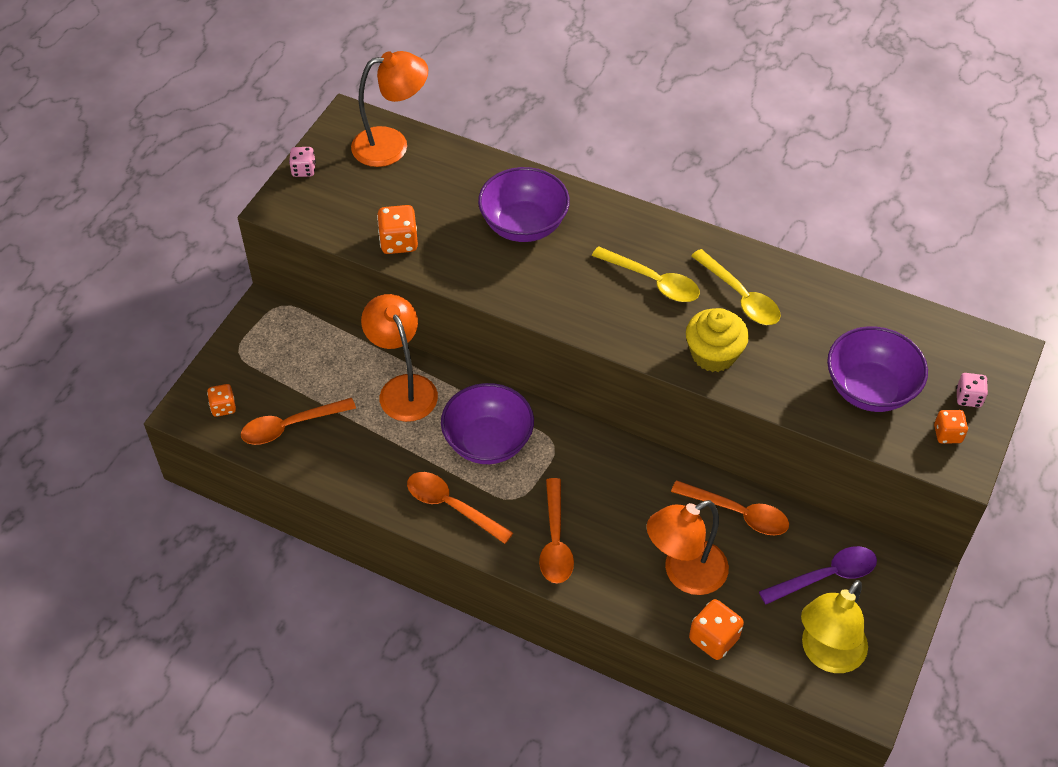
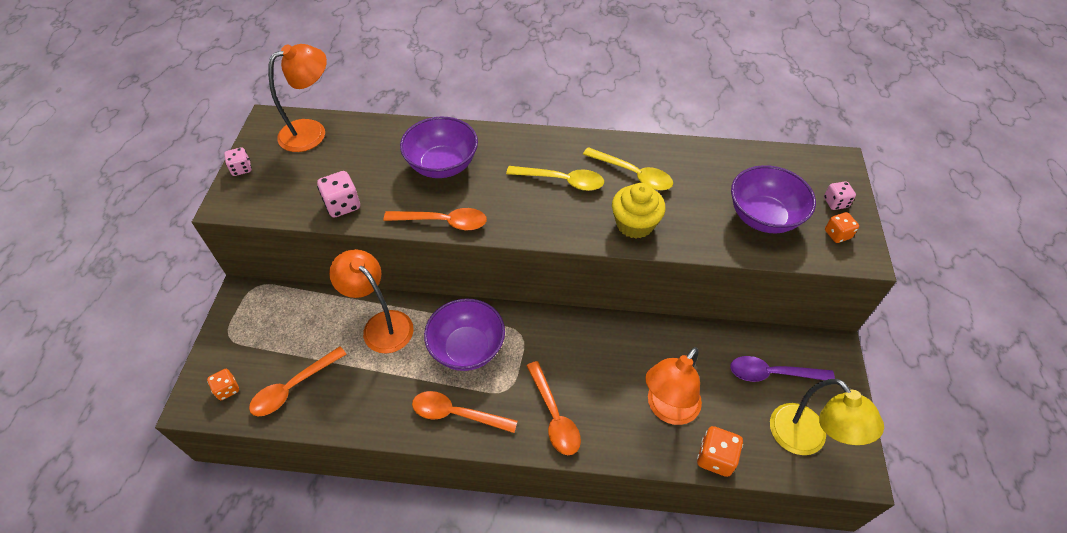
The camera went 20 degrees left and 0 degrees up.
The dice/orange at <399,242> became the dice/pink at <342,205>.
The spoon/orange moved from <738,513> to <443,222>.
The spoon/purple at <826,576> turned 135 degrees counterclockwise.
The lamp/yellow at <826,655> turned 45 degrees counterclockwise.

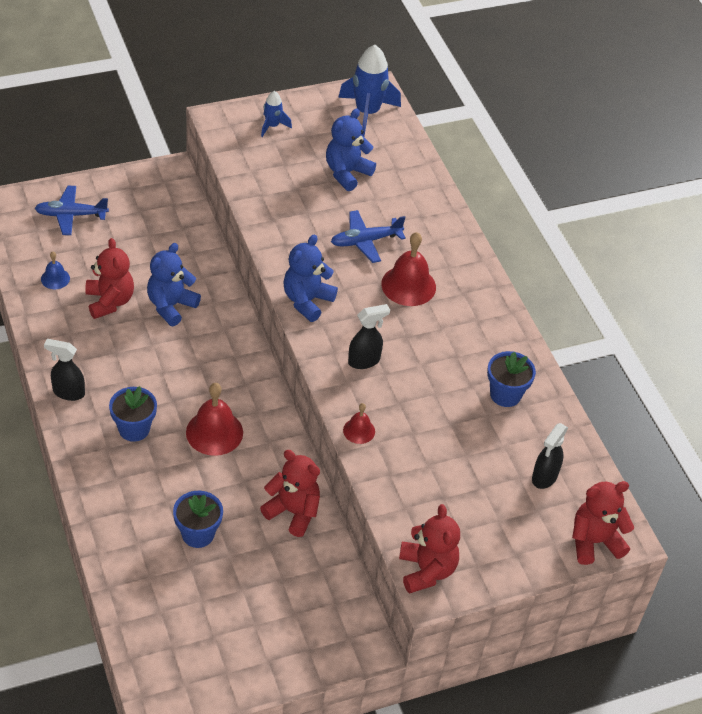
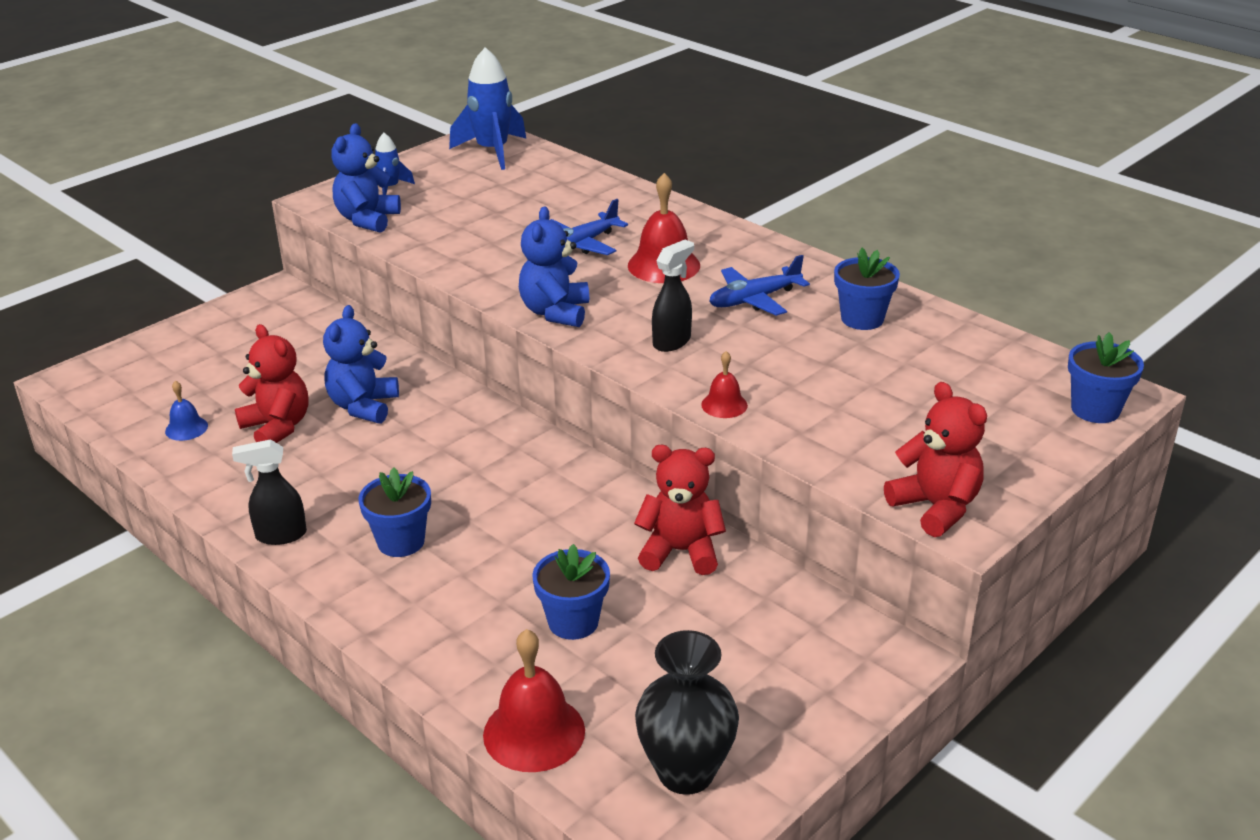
The camera went 20 degrees left and 15 degrees down.
The teddy bear/blue moved from <347,173> to <367,220>.
The bell/red moved from <214,432> to <534,732>.
The vase/black at <686,772> appeared.
The plane/blue moved from <71,215> to <754,300>.
The teddy bear/red at <594,541> was replaced by the flower pot/blue at <1095,410>.
The spray bottle/black at <544,477> disappeared.

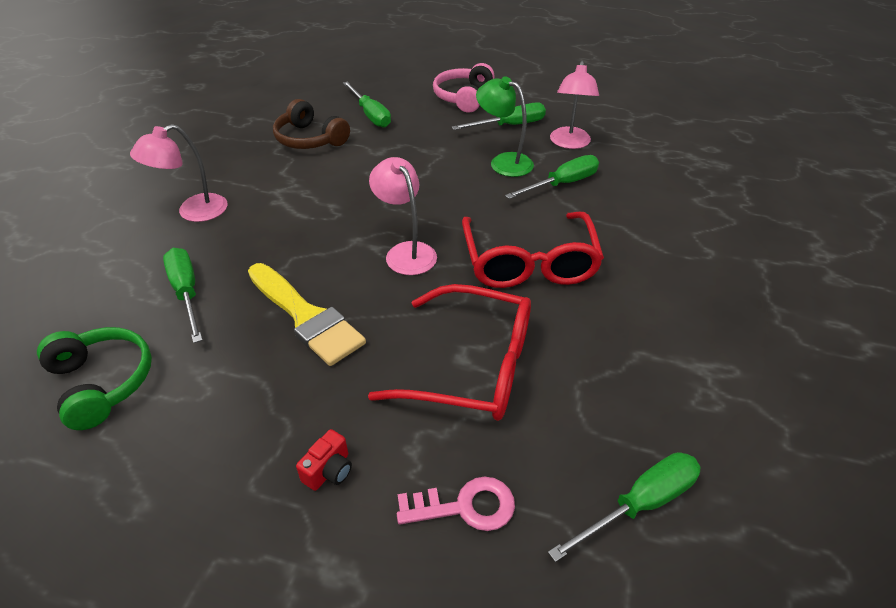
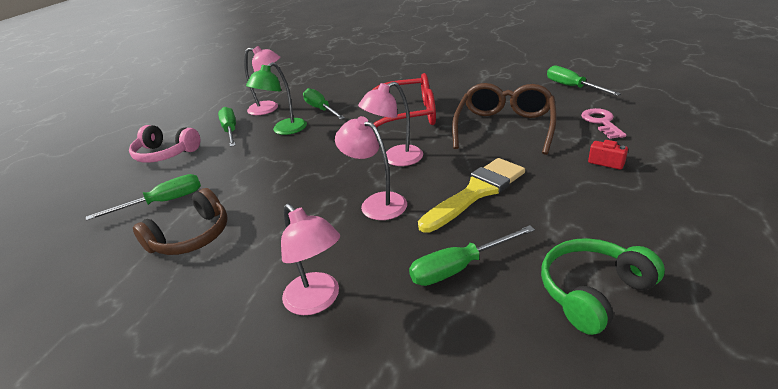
The camera went 85 degrees left and 10 degrees down.
The lamp/pink at <376,203> appeared.
The glasses/red at <472,366> became the glasses/brown at <504,127>.

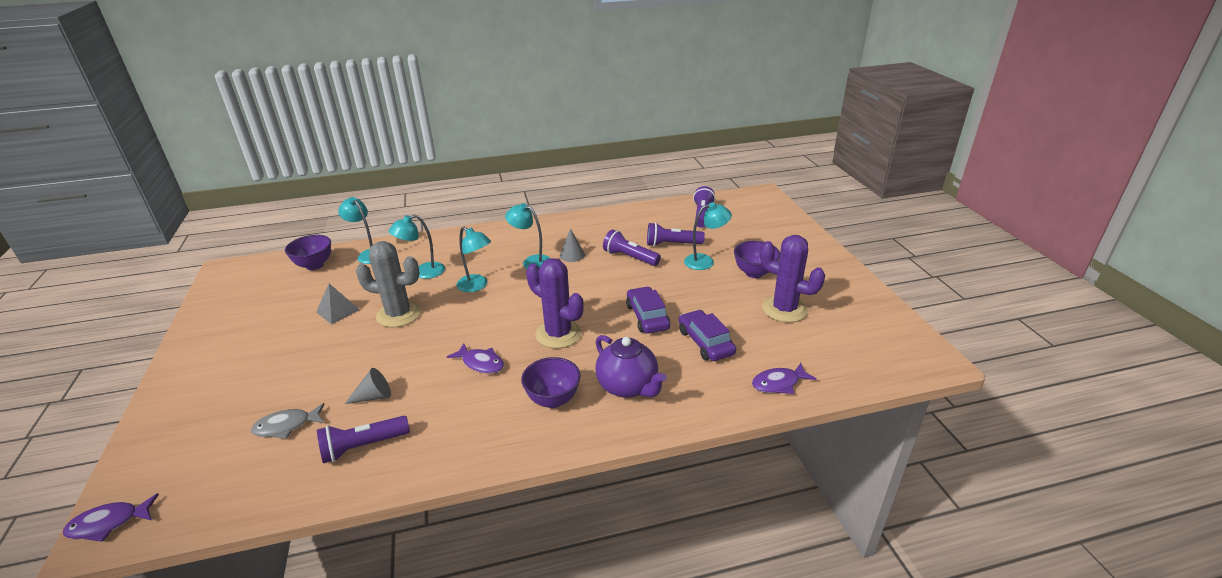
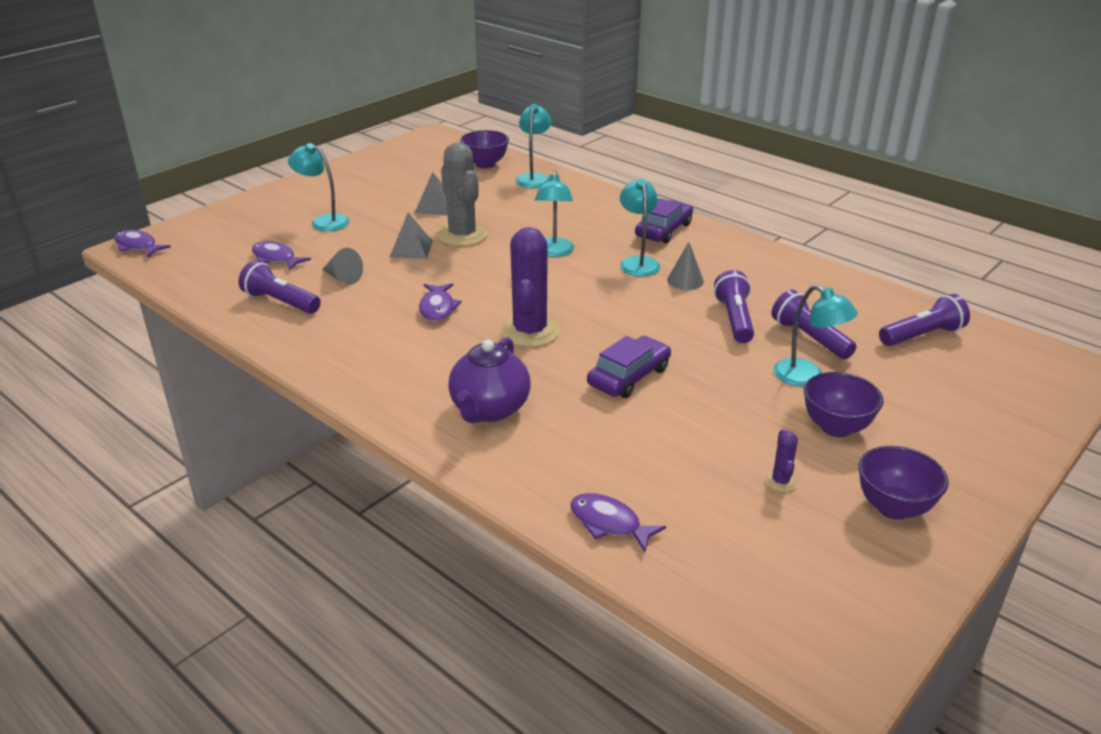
The camera went 55 degrees right and 0 degrees up.
The fish/grey at <286,426> became the fish/purple at <276,258>.
The lamp/turquoise moved from <423,272> to <323,221>.
The pyramid/grey at <411,249> appeared.
The car/purple moved from <705,342> to <663,230>.
The cactus/purple at <784,309> changed to 0.44 times the size.
The bowl/purple moved from <553,400> to <893,508>.

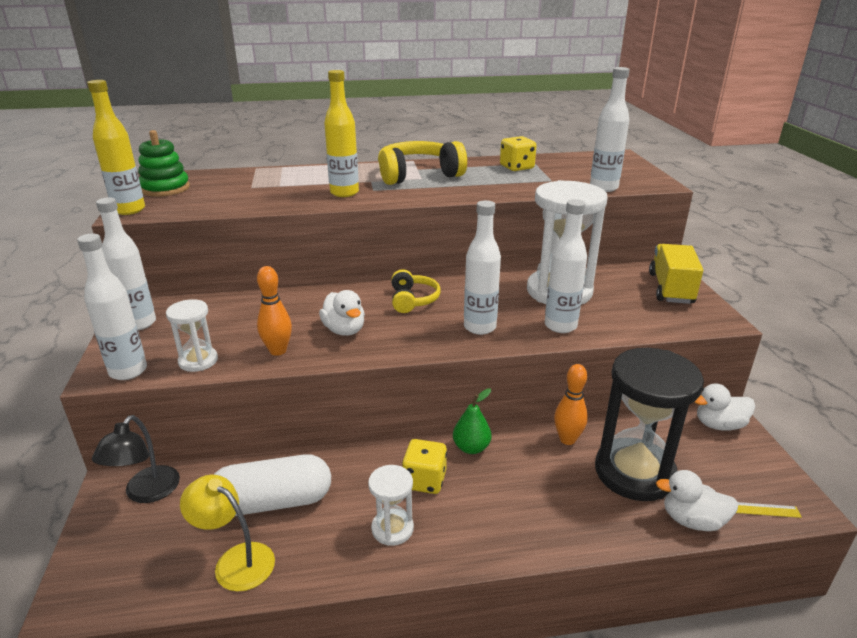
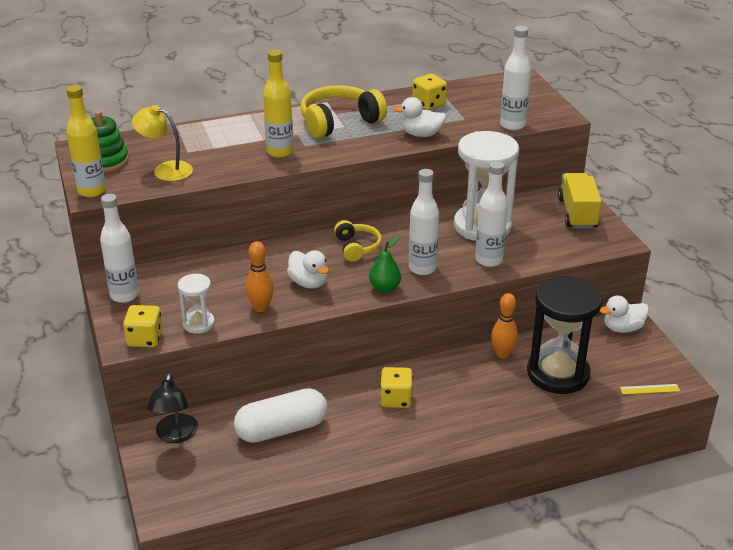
The camera went 10 degrees left and 5 degrees up.
The bottle/white at <128,371> was replaced by the dice/yellow at <145,339>.
The lamp/yellow moved from <235,560> to <165,170>.
The pear/green moved from <471,448> to <384,288>.
The duck/white moved from <692,520> to <421,134>.
The hourglass/white at <392,529> disappeared.

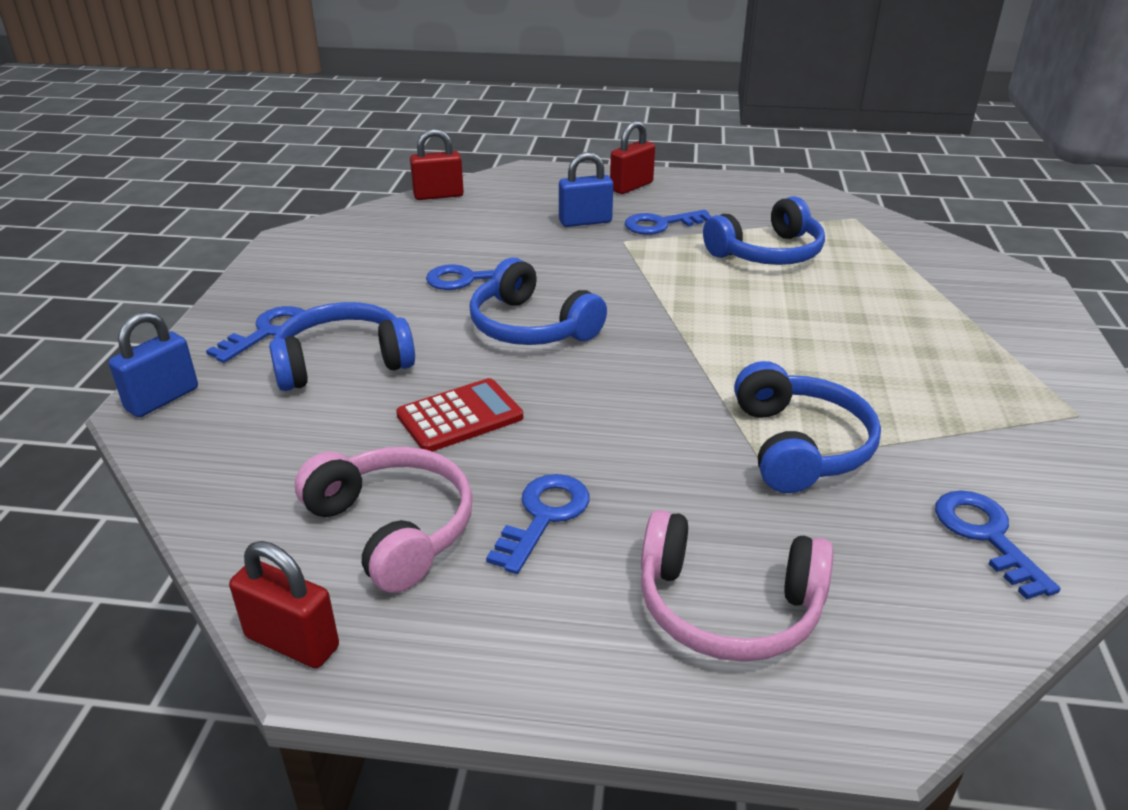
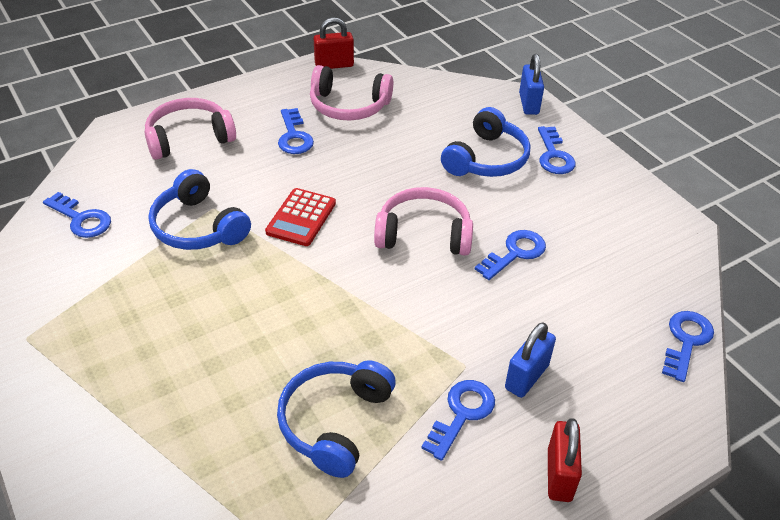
The camera went 140 degrees right and 10 degrees up.
The calculator/red moved from <460,416> to <301,218>.
The headphones/blue at <531,327> became the headphones/pink at <424,234>.
The padlock/red at <438,195> was replaced by the key/blue at <686,341>.

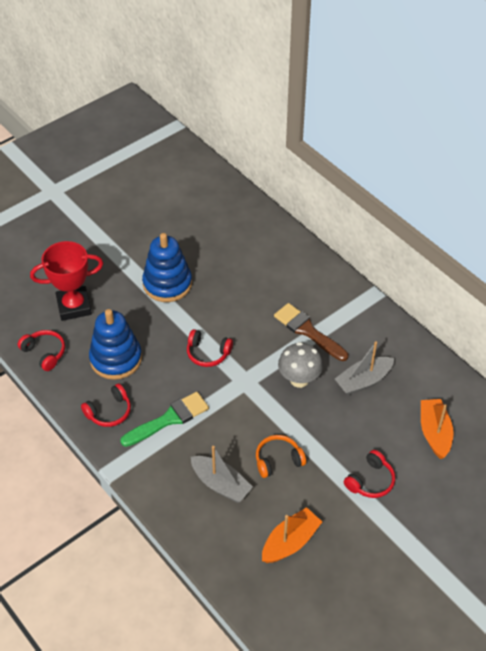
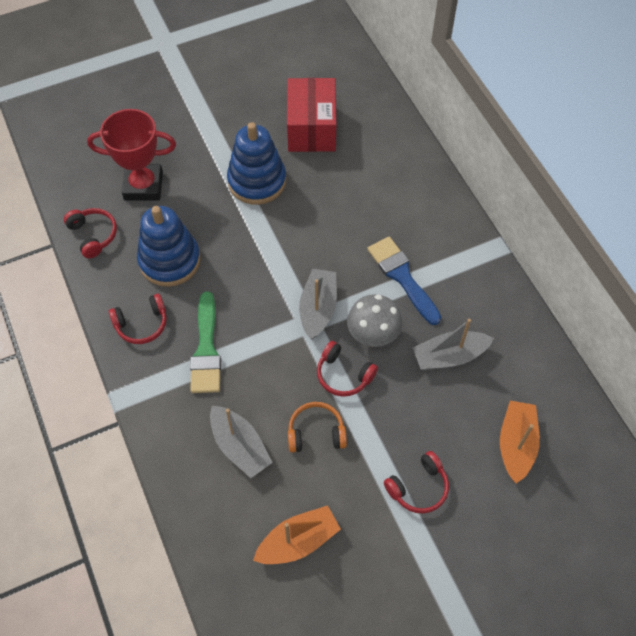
The camera went 15 degrees right and 10 degrees up.
The brush/green at <169,419> turned 105 degrees clockwise.
The box/red at <311,128> appeared.
The boat/grey at <318,309> appeared.
The headphones/red moved from <208,353> to <343,374>.
The brush/brown at <308,331> became the brush/blue at <402,277>.

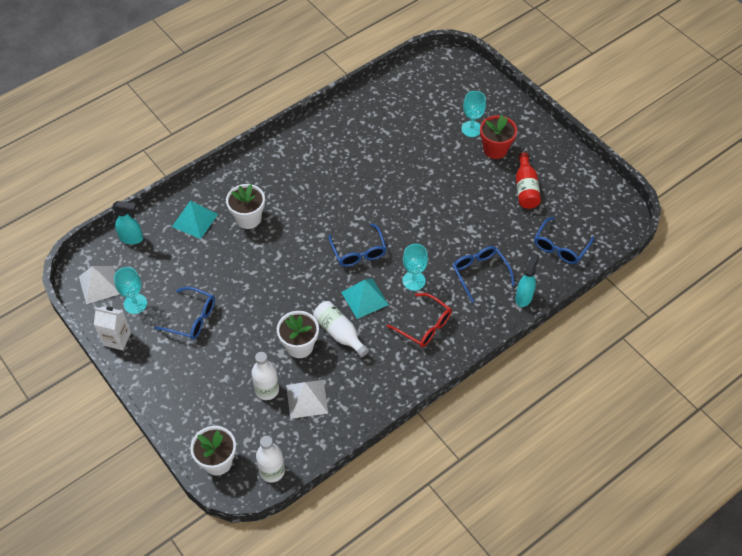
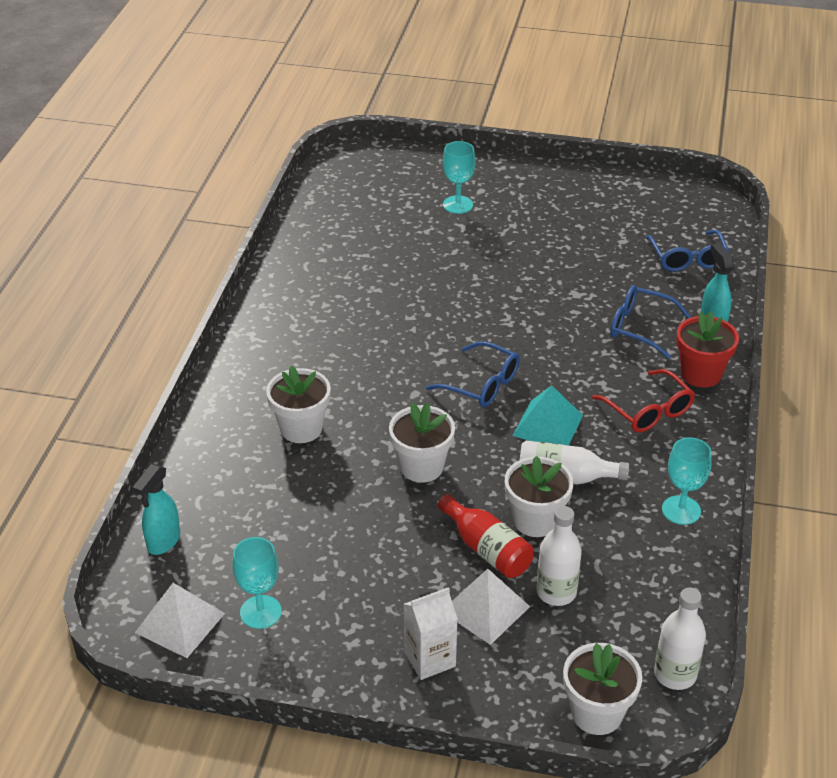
The camera went 40 degrees left and 15 degrees down.
The spray bottle/turquoise at <132,238> turned 150 degrees clockwise.
The flower pot/white at <421,467> appeared.
The carton/white moved from <117,339> to <430,659>.
The bottle/red moved from <526,189> to <487,549>.
The pyramid/white moved from <307,399> to <485,609>.
The glasses/red at <424,326> turned 60 degrees clockwise.
The goblet/turquoise moved from <414,281> to <681,510>.
The flower pot/red moved from <495,149> to <700,374>.
The glasses/blue at <192,318> disappeared.
The pyramid/turquoise at <195,220> disappeared.

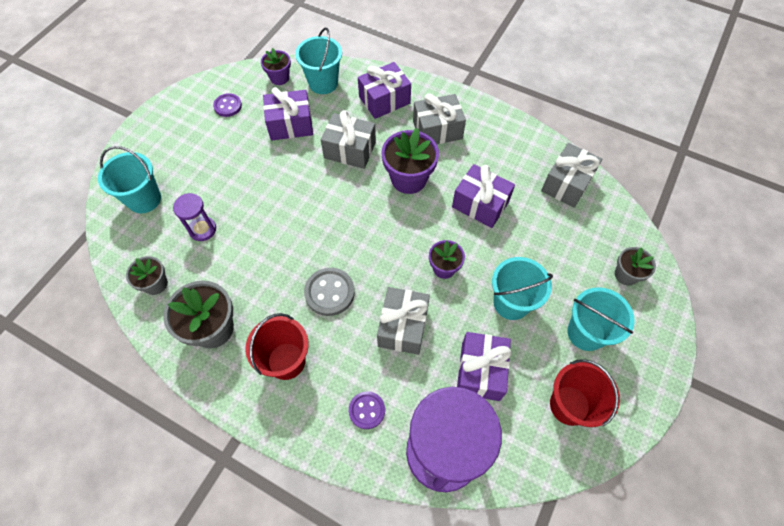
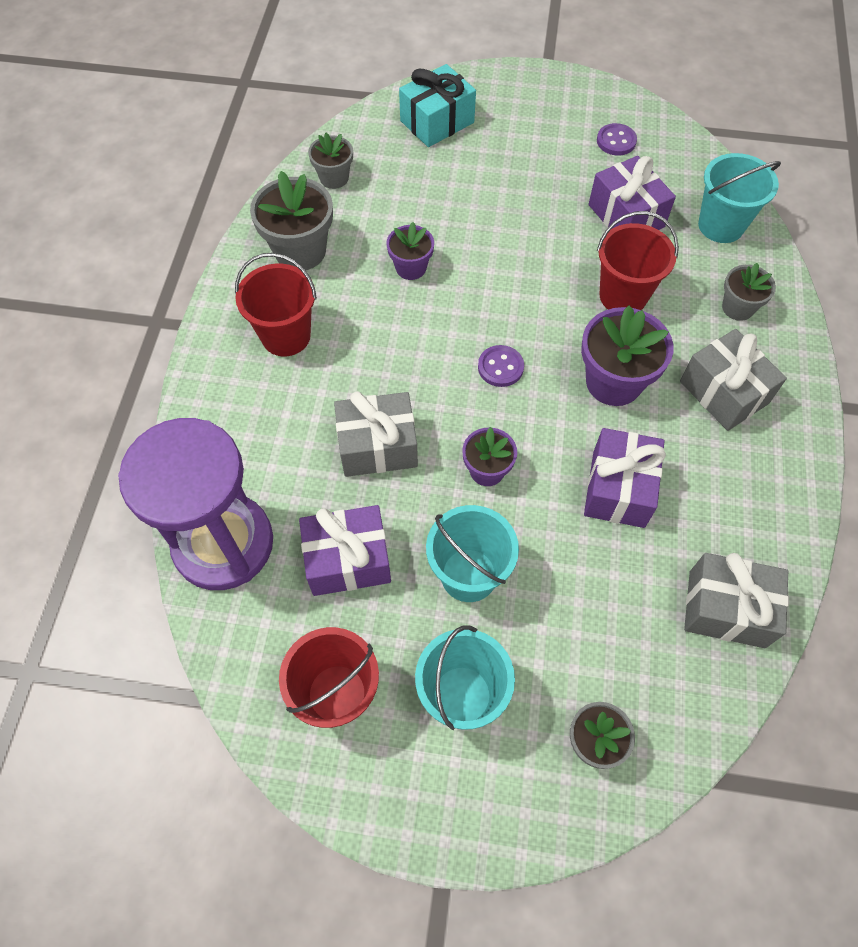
The camera went 70 degrees right and 0 degrees up.
The flower pot/purple moved from <279,78> to <411,268>.
The bucket/turquoise at <144,199> was replaced by the gift/turquoise at <437,122>.
The button/purple moved from <367,410> to <500,367>.
The gift/grey at <350,150> was replaced by the bucket/red at <623,296>.
The gift/purple at <384,100> was replaced by the flower pot/grey at <737,307>.
The hourglass/purple at <202,229> disappeared.
The button/grey at <329,292> disappeared.

